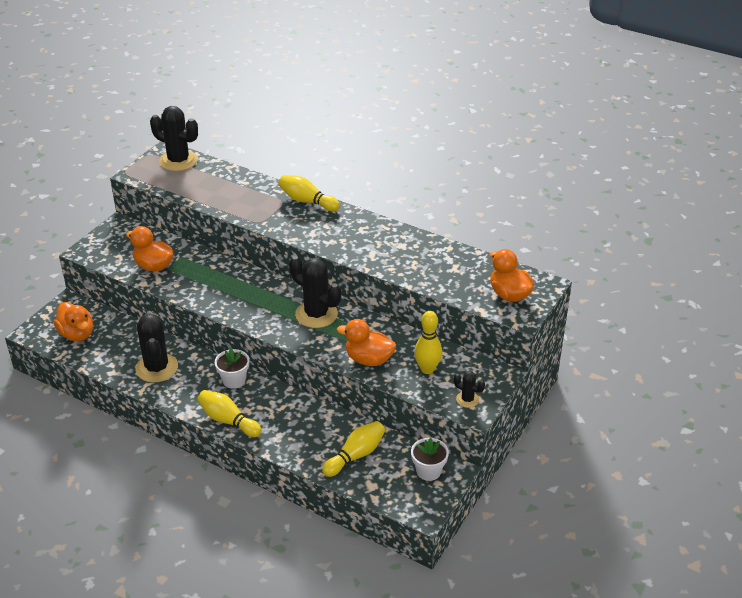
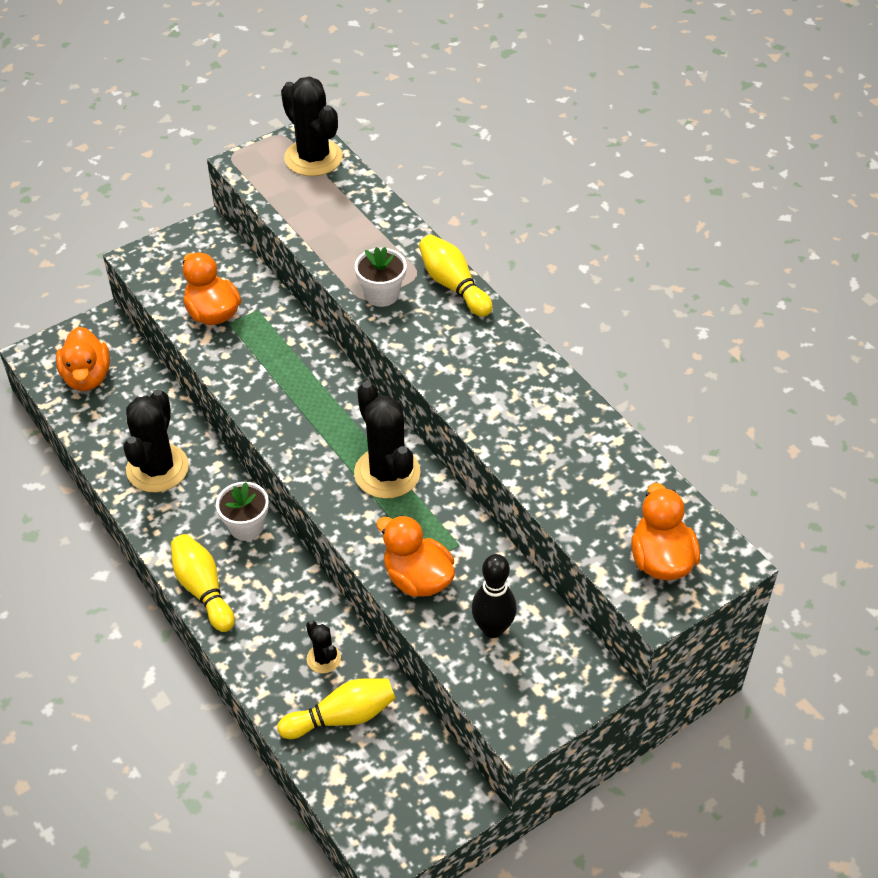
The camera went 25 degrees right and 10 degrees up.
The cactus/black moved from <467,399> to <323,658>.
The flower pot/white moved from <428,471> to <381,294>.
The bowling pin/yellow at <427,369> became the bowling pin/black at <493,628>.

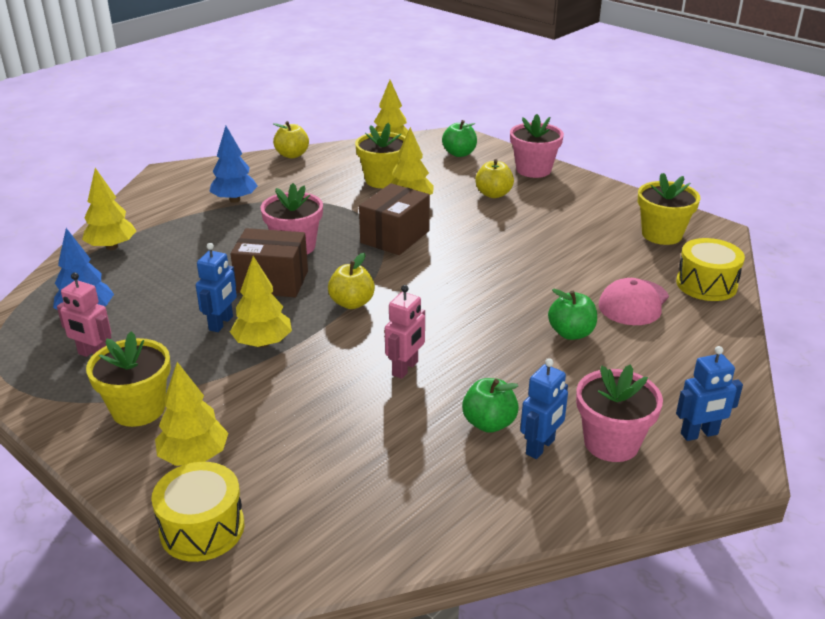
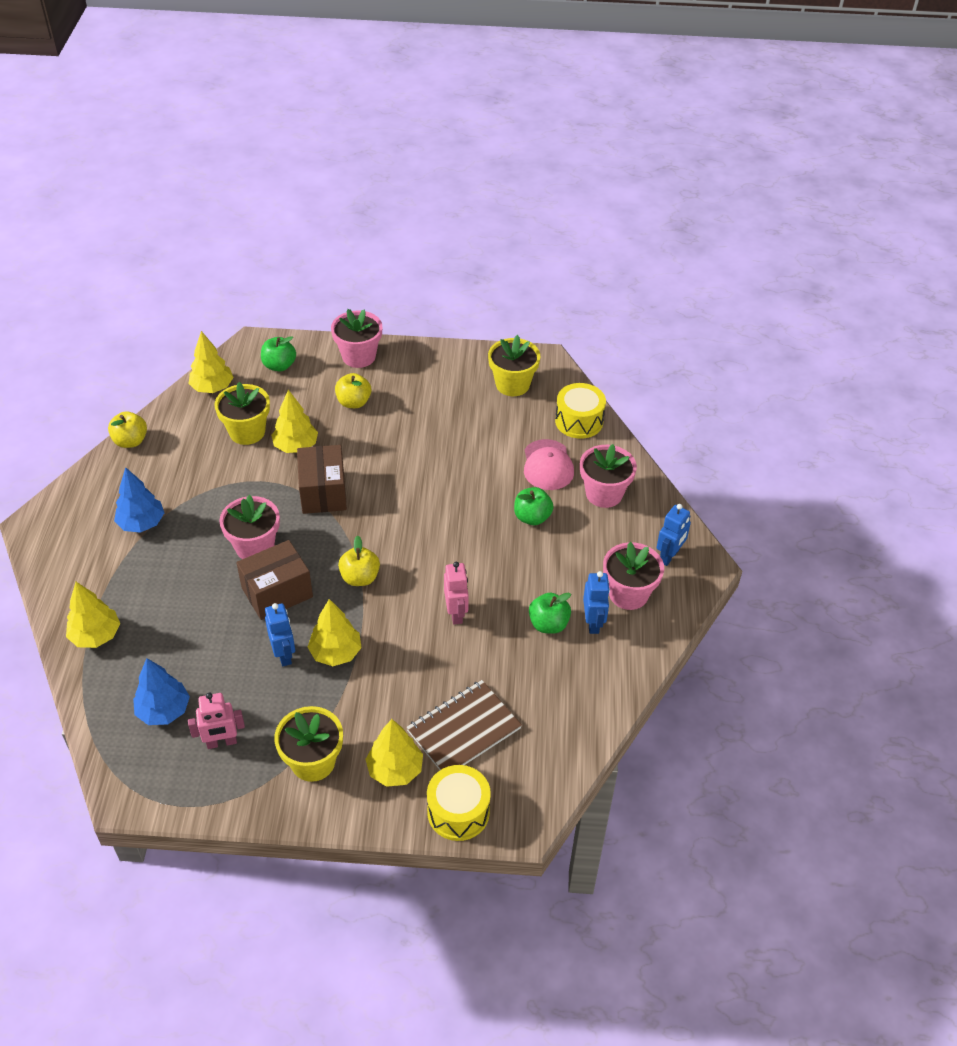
The camera went 40 degrees left and 15 degrees up.
The notebook/brown at <464,729> appeared.
The flower pot/pink at <604,494> appeared.

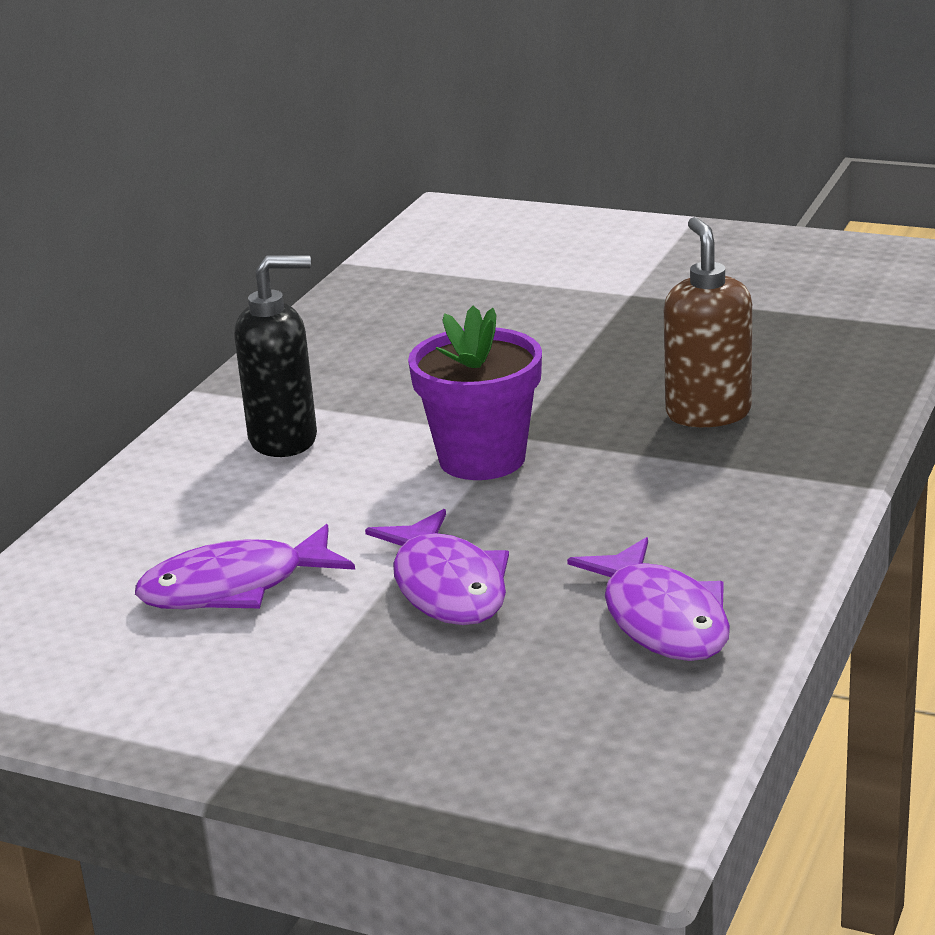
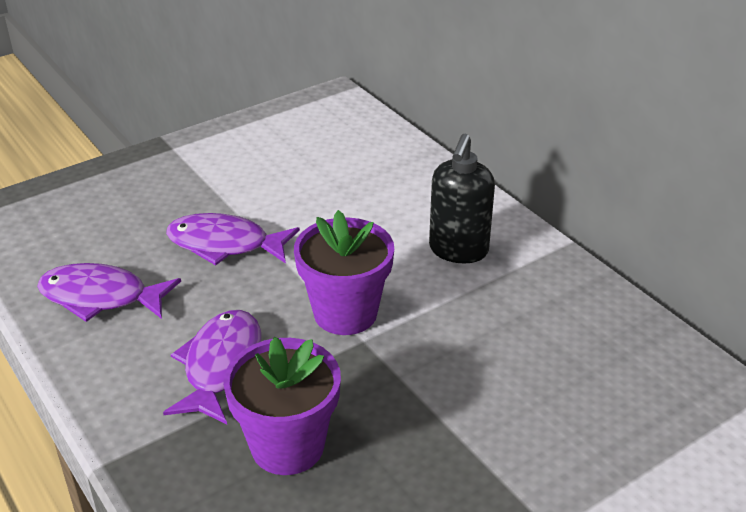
The camera went 120 degrees right and 10 degrees up.
The fish/purple moved from <234,587> to <220,366>.
The soap dispenser/brown at <708,413> was replaced by the flower pot/purple at <287,446>.

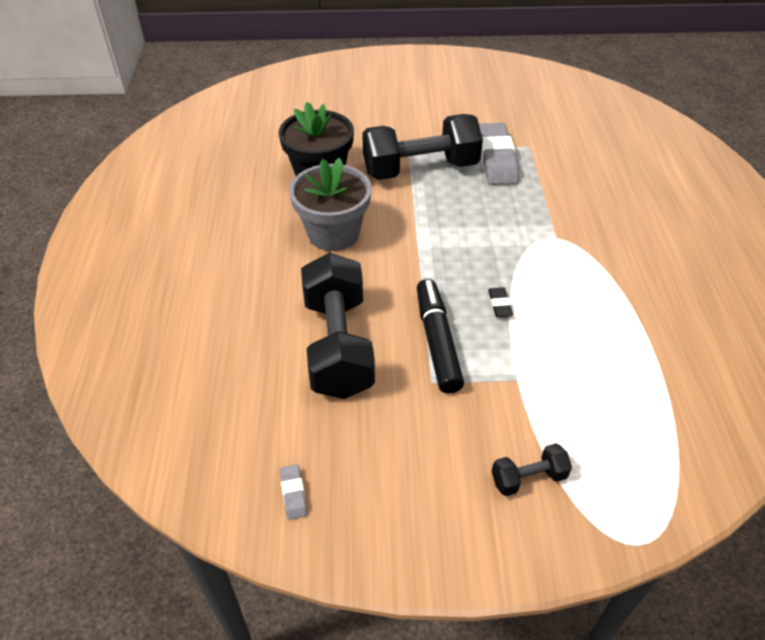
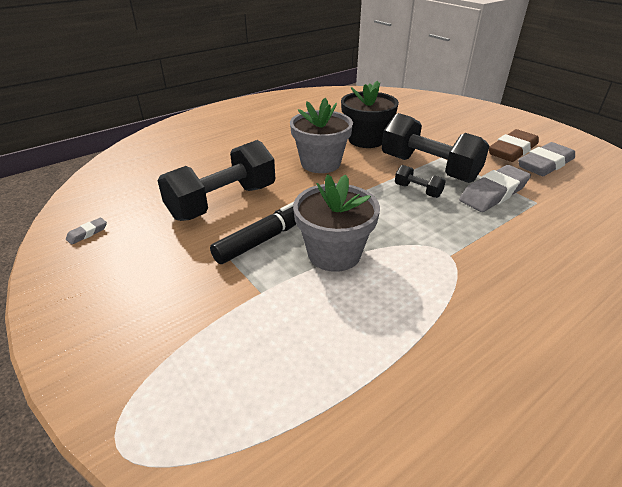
The camera went 55 degrees right and 10 degrees down.
The eraser/black at <499,304> was replaced by the flower pot/grey at <334,253>.
The dumbbell/black moved from <528,478> to <417,191>.
The eraser/brown at <512,150> appeared.
The eraser/grey at <545,164> appeared.

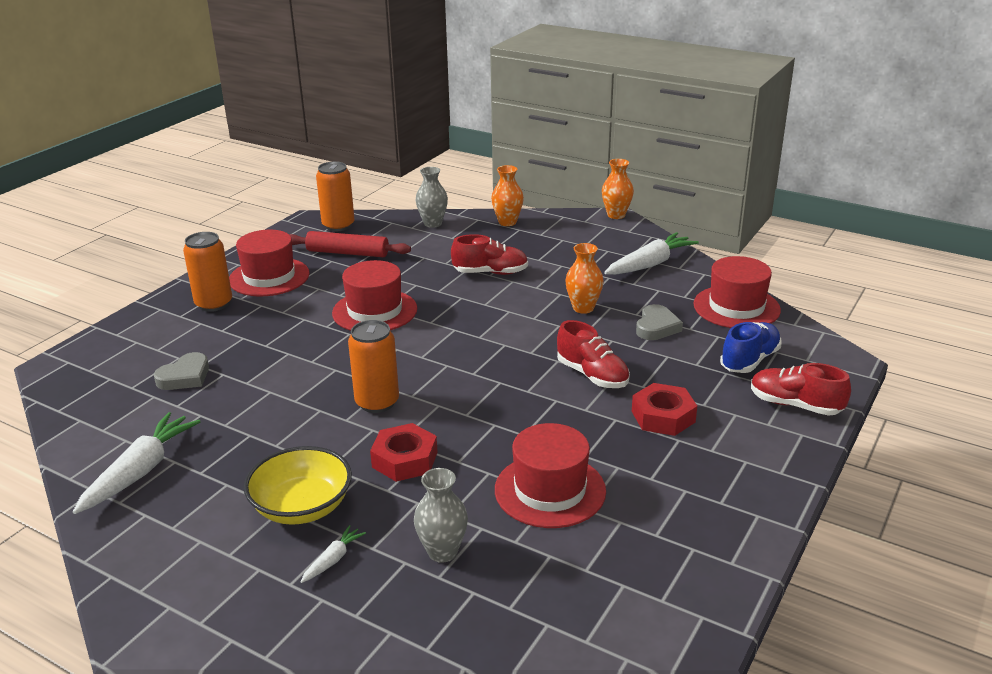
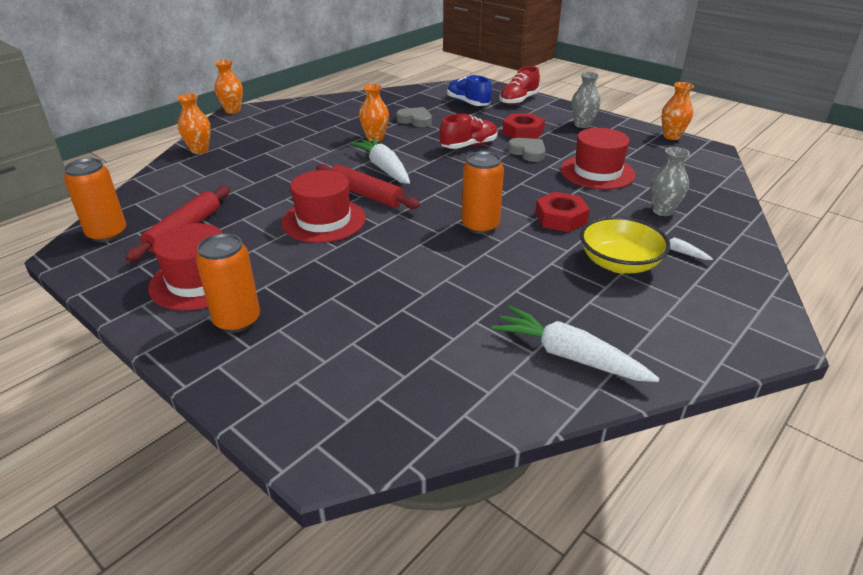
The camera went 80 degrees left and 5 degrees up.
The rolling pin/red at <366,194> appeared.
The carrot/white moved from <650,264> to <384,168>.
The heart/grey moved from <185,377> to <528,152>.
The vase/grey moved from <432,223> to <582,125>.
The vase/orange at <671,136> appeared.
The shoe/red at <490,273> disappeared.
The hat/red at <736,307> disappeared.

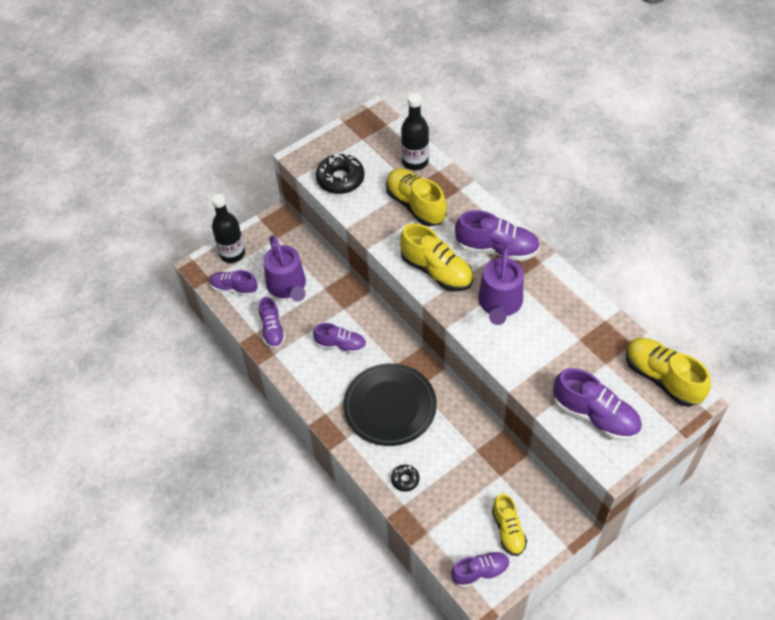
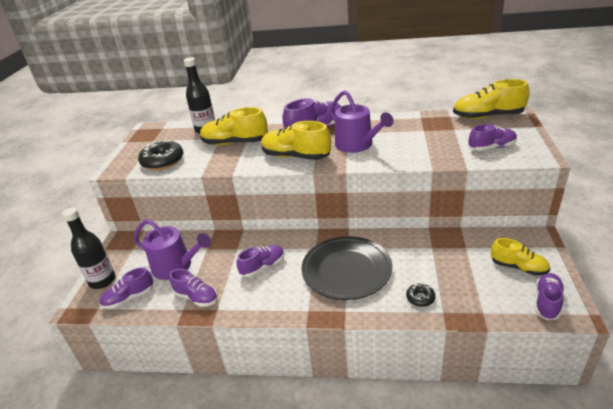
The camera went 45 degrees left and 20 degrees down.
The shoe/yellow at <436,271> turned 150 degrees counterclockwise.
The shoe/purple at <595,416> changed to 0.65 times the size.

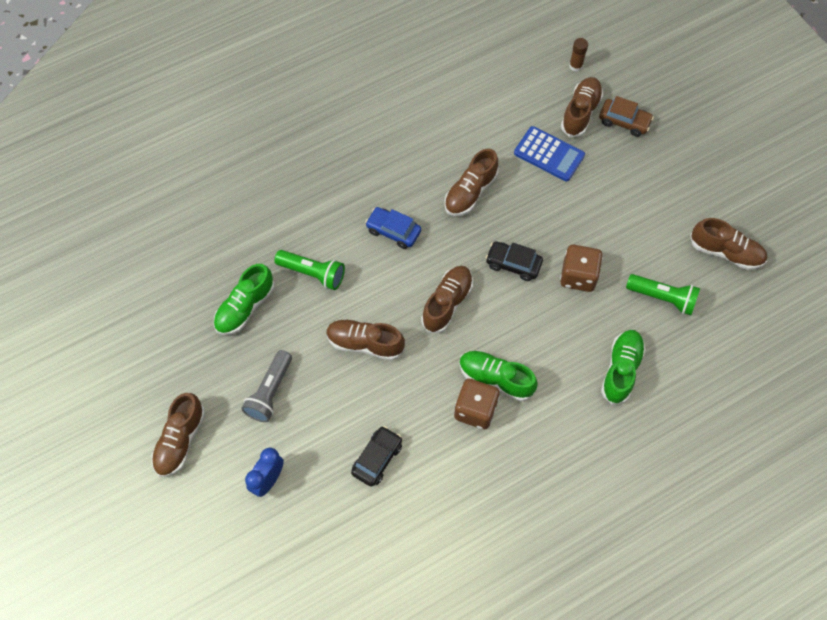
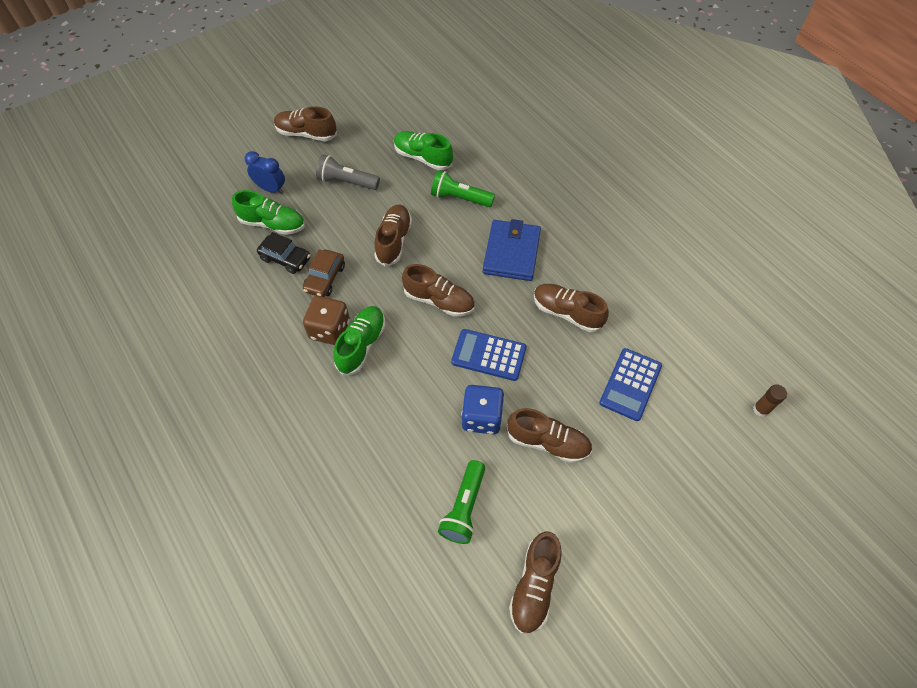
The camera went 85 degrees right and 5 degrees down.
The shoe/green moved from <621,370> to <273,224>.
The car/brown moved from <624,121> to <325,278>.
The flashlight/green at <313,273> turned 90 degrees clockwise.
The car/black at <513,264> was replaced by the calculator/blue at <489,355>.
The dice/brown at <578,276> became the dice/blue at <482,417>.
The car/blue at <393,231> was replaced by the wallet/blue at <511,253>.
The shoe/brown moved from <580,113> to <548,442>.

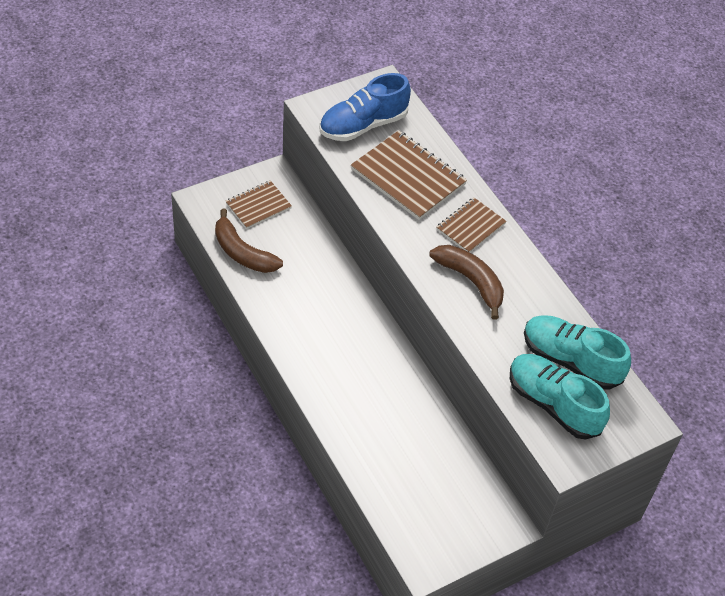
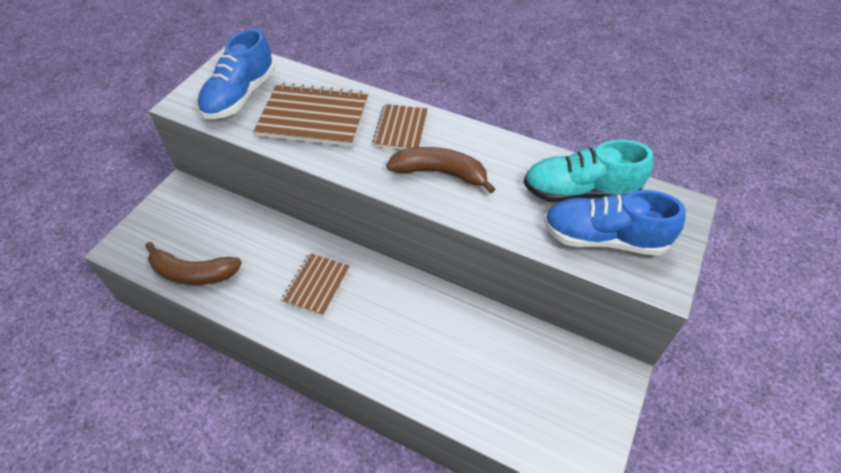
The camera went 30 degrees left and 0 degrees up.
The notebook/brown moved from <258,206> to <316,285>.
The shoe/turquoise at <553,404> became the shoe/blue at <603,238>.

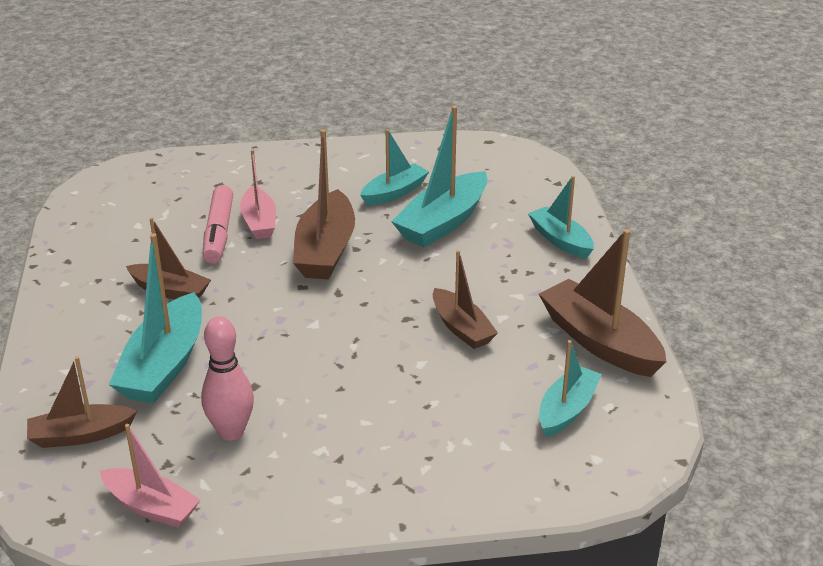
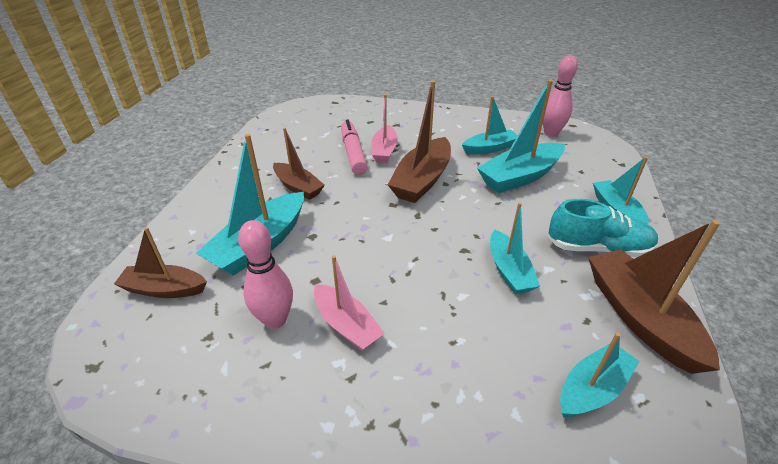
The camera went 20 degrees right and 5 degrees up.
The boat/pink moved from <151,507> to <346,325>.
The marker/pink at <218,233> turned 150 degrees clockwise.
The boat/brown at <461,328> became the boat/turquoise at <509,271>.
The bowling pin/pink at <551,133> appeared.
The shoe/turquoise at <598,248> appeared.

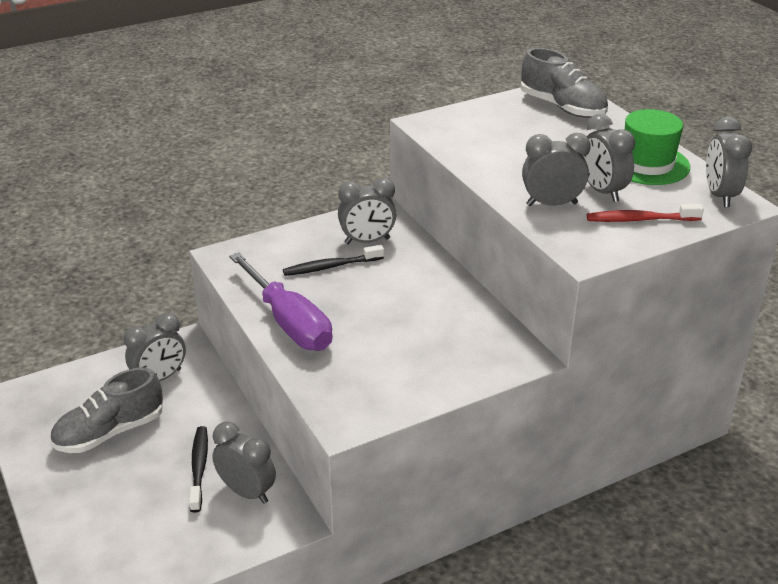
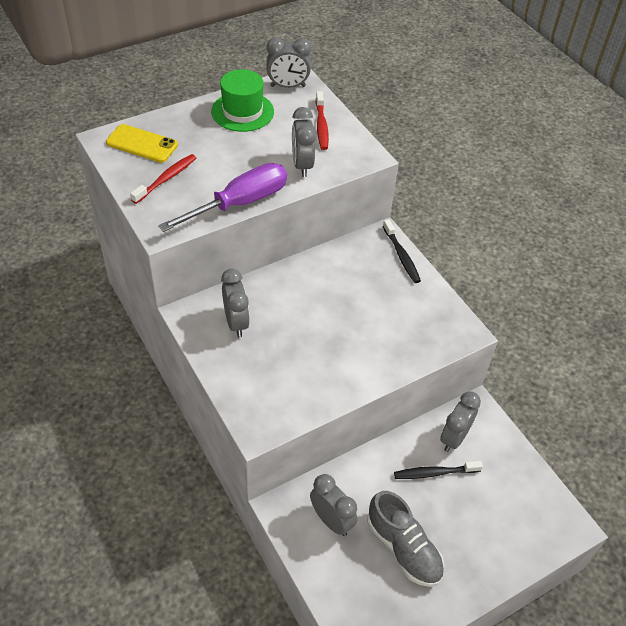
The camera went 95 degrees left and 15 degrees up.
The shoe/grey at <562,107> was replaced by the phone/yellow at <142,144>.
The toothbrush/red at <166,179> appeared.
The screwdriver/purple moved from <289,323> to <241,203>.
The toothbrush/black moved from <331,267> to <401,256>.
The clock/grey at <602,191> disappeared.

